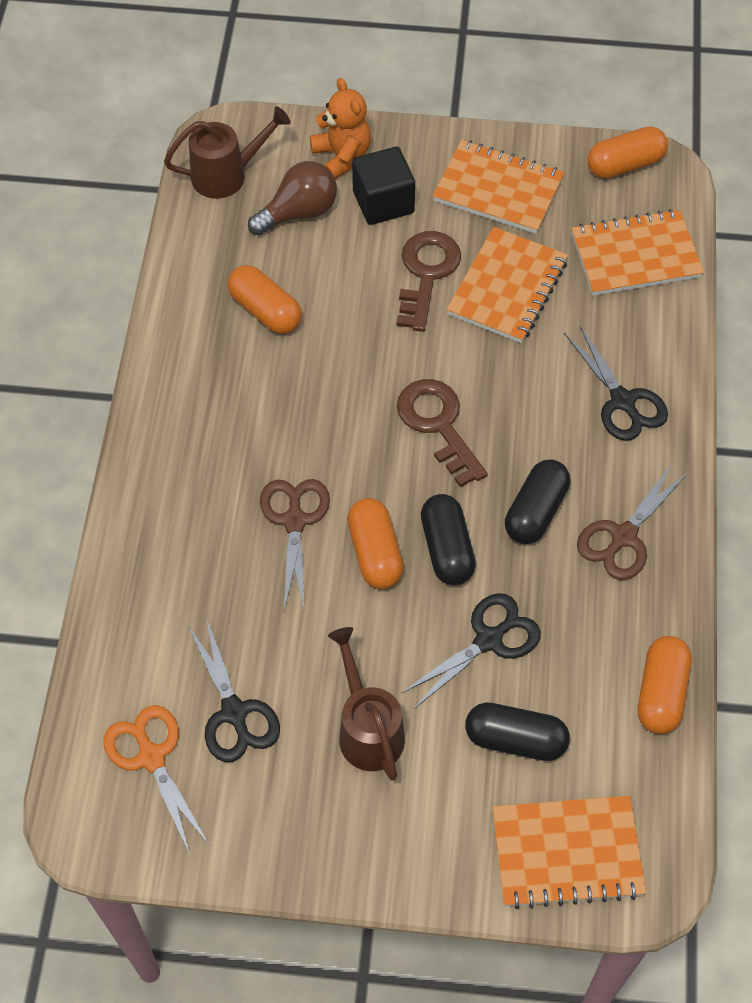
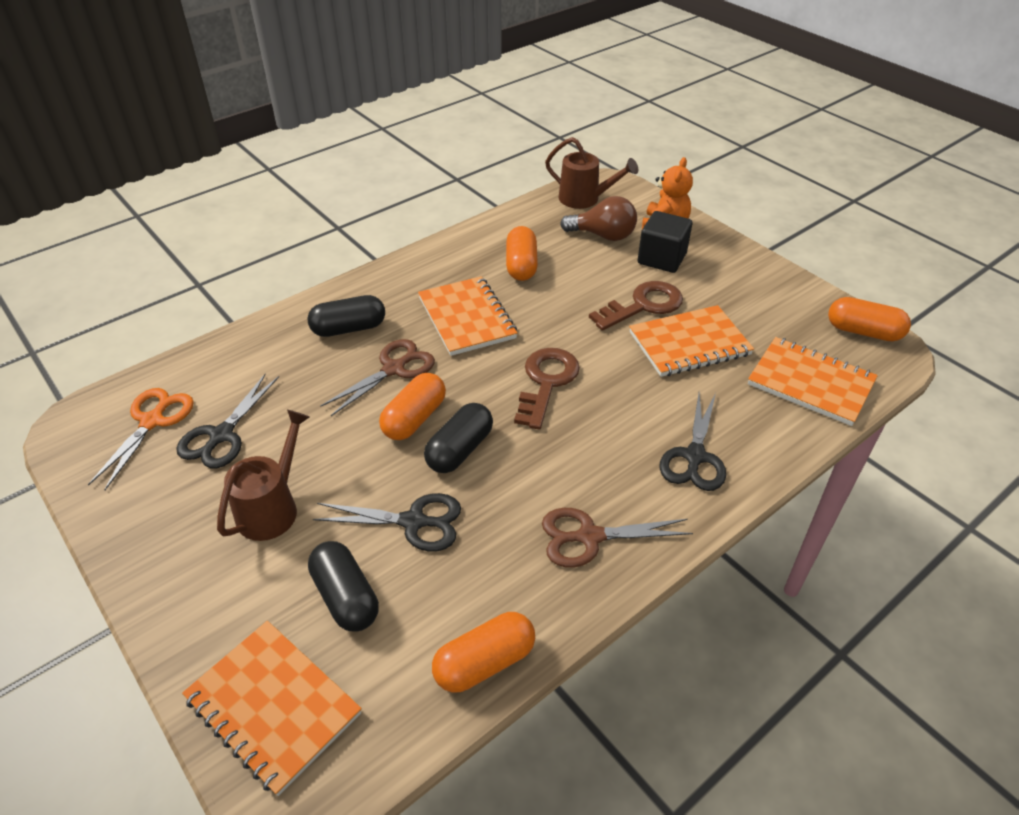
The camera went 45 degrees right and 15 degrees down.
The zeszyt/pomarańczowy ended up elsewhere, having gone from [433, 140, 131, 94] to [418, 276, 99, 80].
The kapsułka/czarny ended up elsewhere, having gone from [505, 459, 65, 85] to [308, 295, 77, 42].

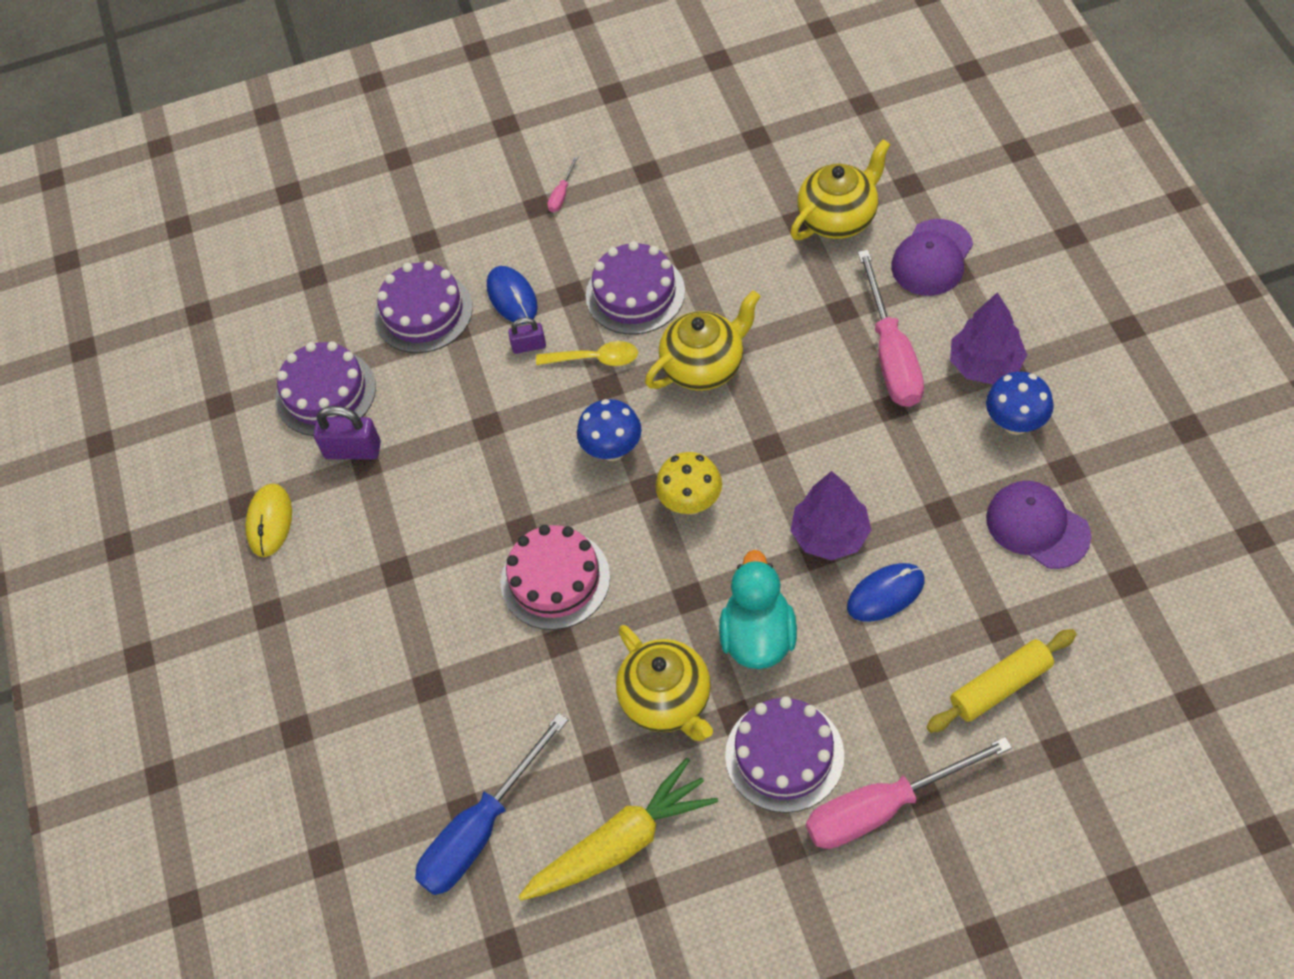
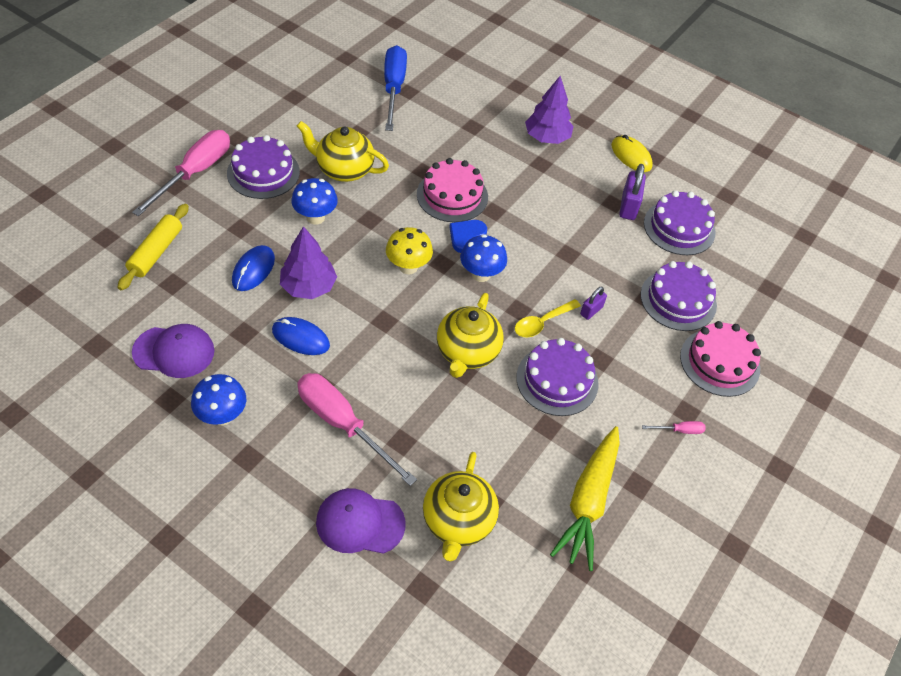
The camera went 130 degrees right and 5 degrees down.
The kłódka/fioletowy at [313, 406, 68, 54] ended up facing another way, 45 degrees counterclockwise from before.
The myszka/niebieski ended up elsewhere, having gone from [487, 266, 51, 58] to [272, 317, 58, 38].
The marchewka/żółty ended up elsewhere, having gone from [518, 758, 200, 143] to [550, 426, 70, 145].
The śrubokręt/różowy at [547, 156, 31, 57] ended up facing another way, 105 degrees clockwise from before.
Where the kaczka/turkusowy stood at [719, 550, 78, 119], the grzyb/niebieski came to stand at [291, 178, 47, 47].
The czapka/fioletowy at [891, 219, 82, 77] ended up facing another way, 75 degrees counterclockwise from before.
The drzewko/fioletowy ended up elsewhere, having gone from [950, 292, 77, 92] to [525, 76, 49, 68].
The second view gained the serce/niebieski at [449, 220, 38, 33].
The second view gained the tort/różowy at [680, 321, 81, 76].

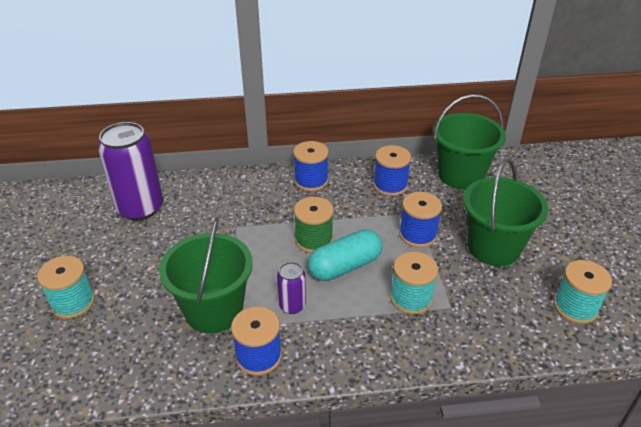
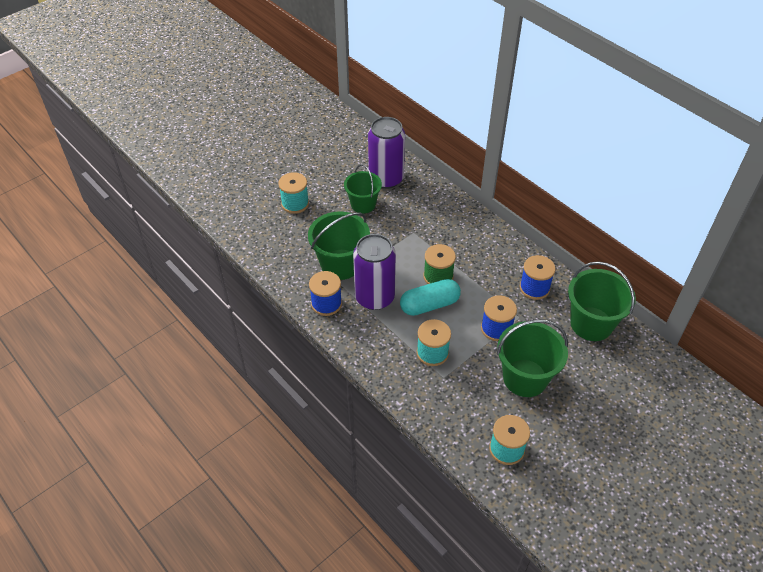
The camera went 55 degrees right and 10 degrees up.
The size of the puszka/fioletowy at [277, 262, 29, 52] changed by a factor of 2.05.
The second view lost the szpulka/niebieski at [293, 141, 36, 50].
The kapsułka/turkusowy at [307, 229, 76, 52] ended up facing another way, 45 degrees counterclockwise from before.
The second view gained the wiadro/zielony at [344, 164, 38, 50].

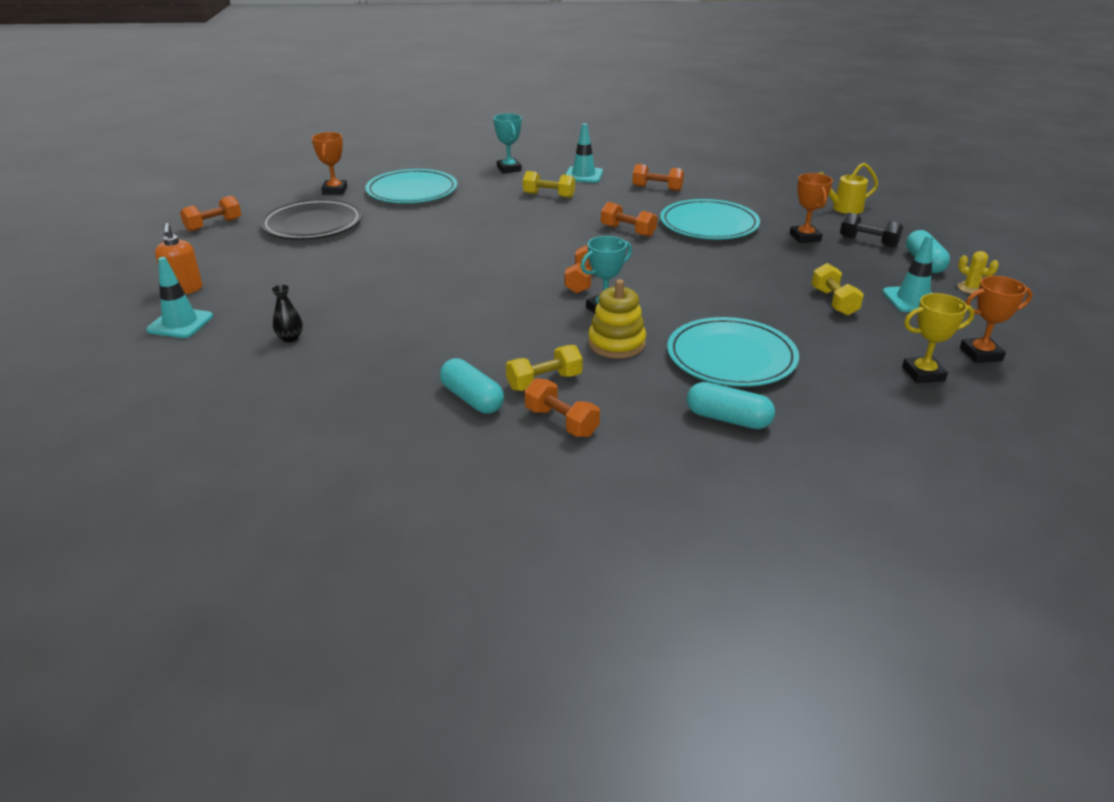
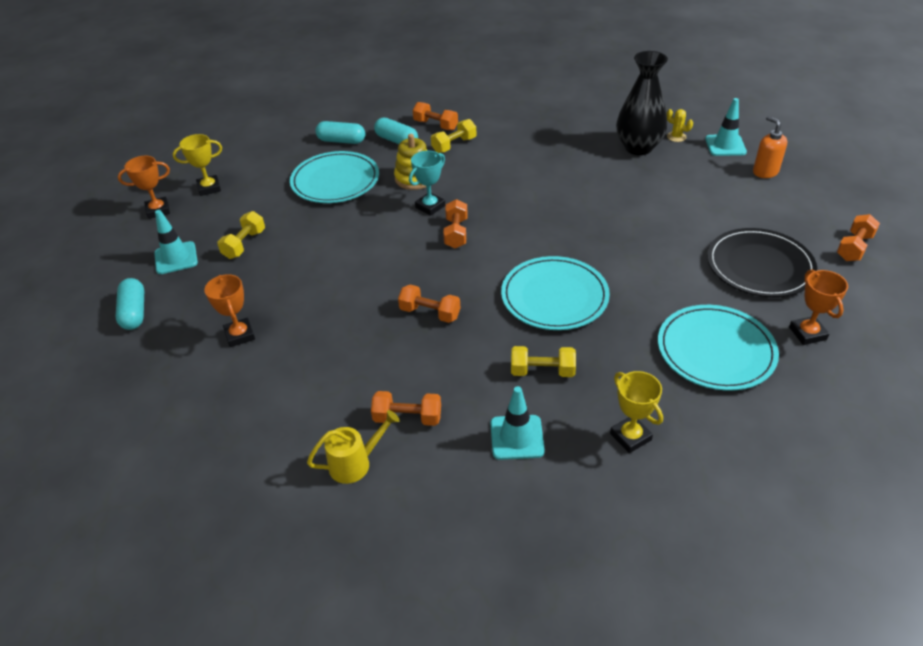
The camera went 170 degrees right and 10 degrees up.
The size of the wazon/czarny at [271, 284, 32, 58] changed by a factor of 2.45.
The kapsułka/turkusowy ended up elsewhere, having gone from [440, 358, 64, 56] to [374, 118, 44, 26].
What was the puchar/turkusowy at [494, 113, 28, 60] turned into the puchar/żółty at [610, 371, 53, 82].
The talerz/turkusowy ended up elsewhere, having gone from [660, 199, 100, 41] to [501, 256, 109, 74].
The hantel/żółty at [811, 263, 53, 53] ended up facing another way, 45 degrees clockwise from before.
The konewka/żółty ended up elsewhere, having gone from [818, 163, 60, 51] to [307, 410, 93, 74].
The second view lost the hantel/czarny at [840, 213, 63, 35].
The kaktus/żółty ended up elsewhere, having gone from [957, 251, 42, 43] to [667, 109, 26, 33].

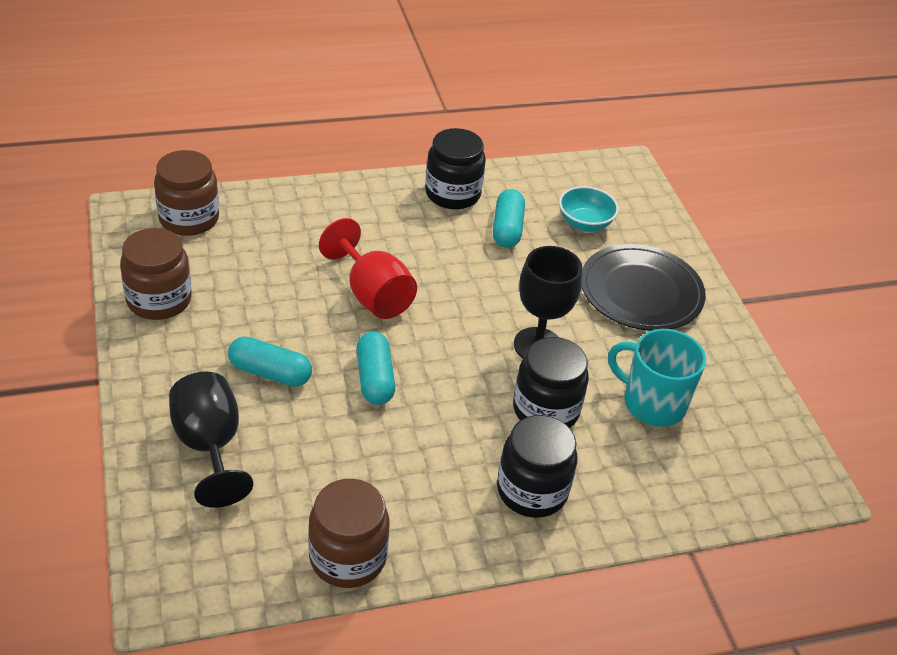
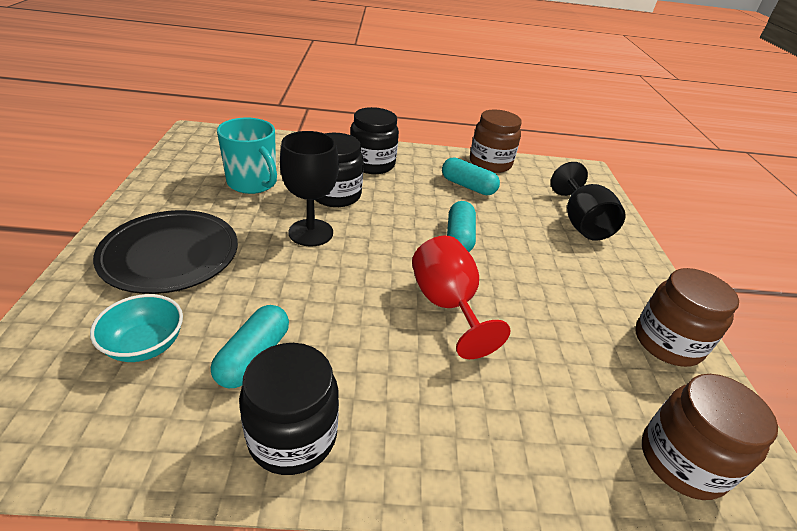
The camera went 165 degrees left and 5 degrees down.
The kapsułka/turkusowy ended up elsewhere, having gone from [228, 337, 84, 50] to [442, 157, 58, 38].

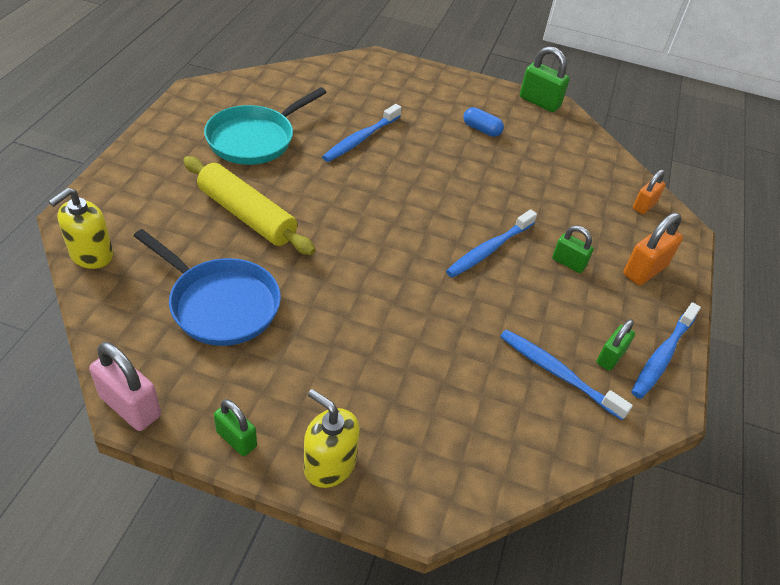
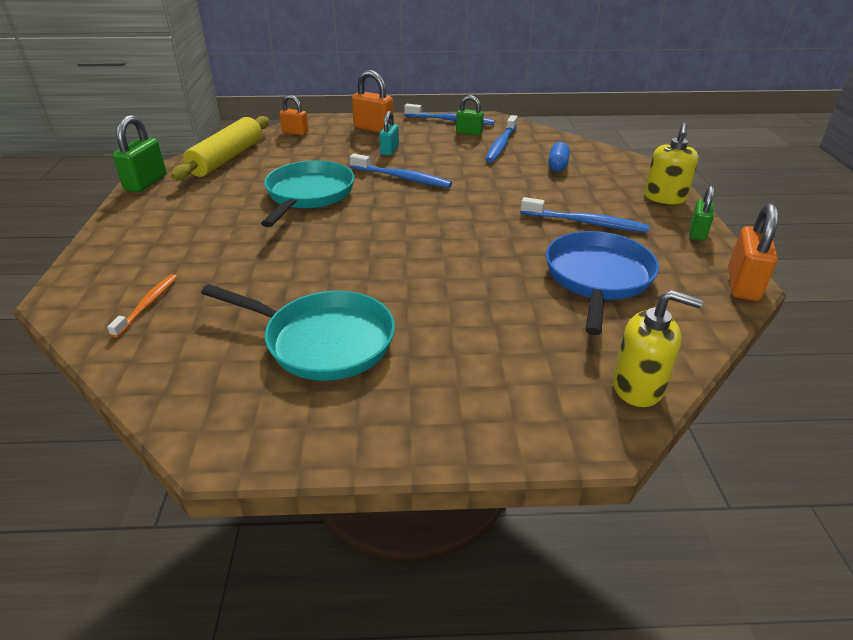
The camera went 105 degrees left and 10 degrees down.
What was the kłódka/różowy at [89, 342, 72, 89] turned into the kłódka/pomarańczowy at [728, 203, 50, 98].
The wałek do ciasta/żółty ended up elsewhere, having gone from [183, 156, 133, 99] to [171, 116, 98, 64].
The szczoteczka do zębów/niebieski ended up elsewhere, having gone from [322, 104, 80, 58] to [521, 197, 128, 35].
The kapsułka/niebieski ended up elsewhere, having gone from [463, 107, 41, 30] to [548, 142, 22, 29].
What was the kłódka/zielony at [552, 226, 42, 47] turned into the kłódka/turkusowy at [379, 111, 20, 45].
The second view gained the szczoteczka do zębów/pomarańczowy at [107, 274, 70, 64].
The second view gained the patelnia/turkusowy at [261, 160, 93, 67].

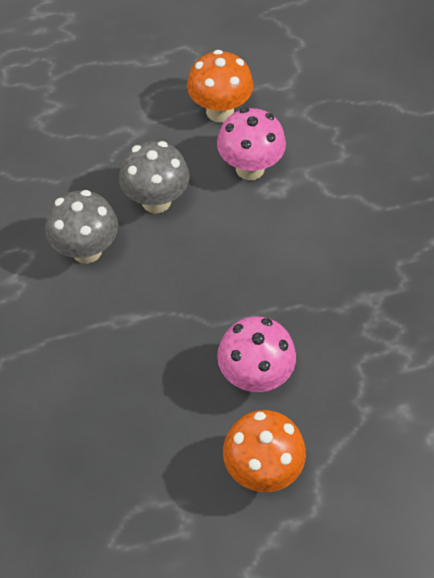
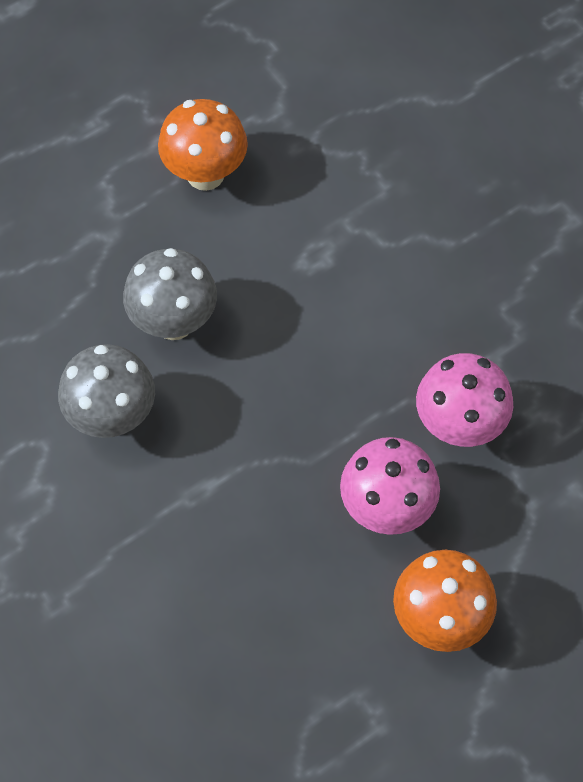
The camera went 20 degrees left and 5 degrees up.
The grzyb/różowy ended up elsewhere, having gone from [217, 108, 69, 72] to [416, 353, 97, 94].

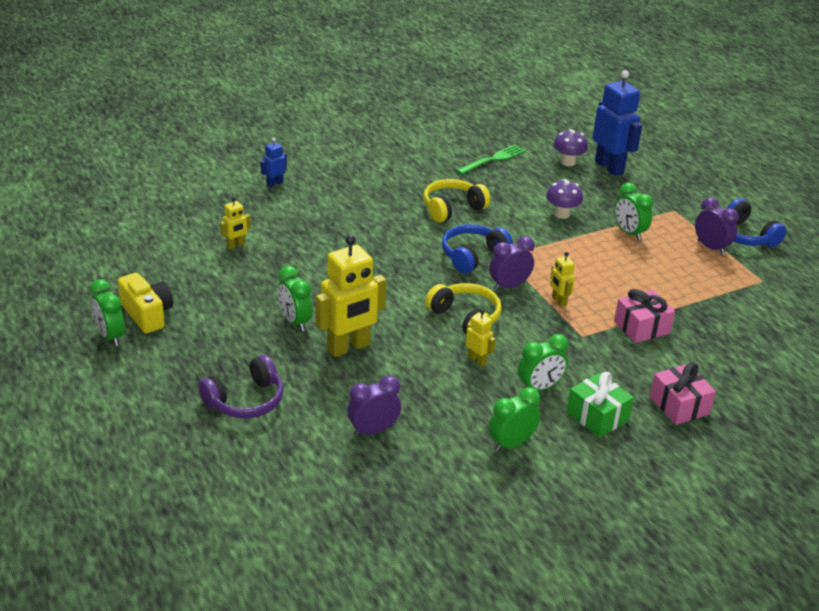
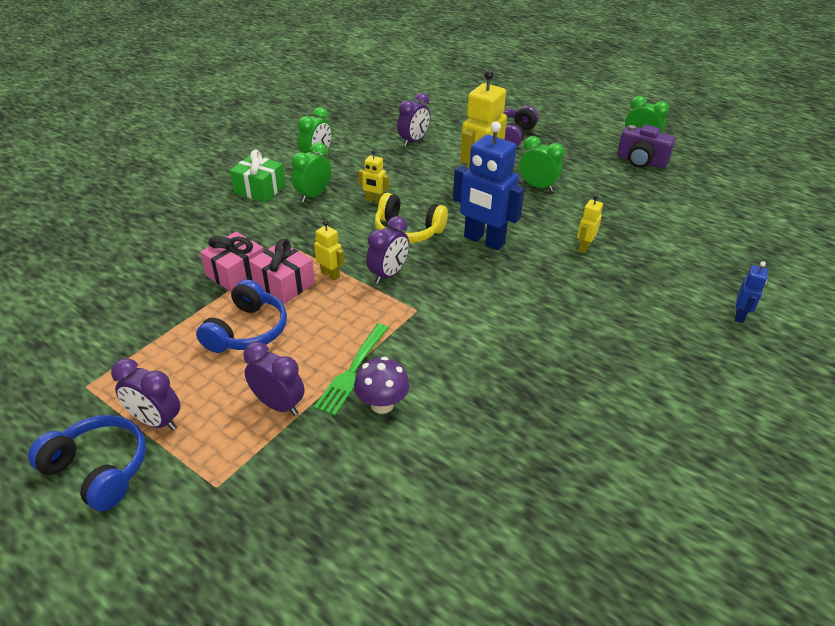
The camera went 155 degrees right and 5 degrees up.
What was the aparat fotograficzny/żółty at [118, 273, 55, 61] turned into the aparat fotograficzny/fioletowy at [617, 125, 59, 43].
The robot/żółty ended up elsewhere, having gone from [220, 197, 31, 52] to [577, 195, 26, 58].
The second view lost the słuchawki/żółty at [423, 179, 68, 44].
The słuchawki/niebieski ended up elsewhere, having gone from [442, 224, 71, 50] to [196, 279, 91, 74].
The widelec/zielony ended up elsewhere, having gone from [456, 145, 70, 30] to [314, 324, 74, 92].
The second view lost the grzyb/fioletowy at [553, 129, 35, 37].
The robot/niebieski ended up elsewhere, having gone from [593, 70, 49, 106] to [453, 121, 72, 129].
What was the budzik/zielony at [615, 182, 38, 59] turned into the budzik/fioletowy at [243, 342, 62, 74].
The prezent/różowy ended up elsewhere, having gone from [649, 363, 67, 62] to [249, 239, 66, 65].

